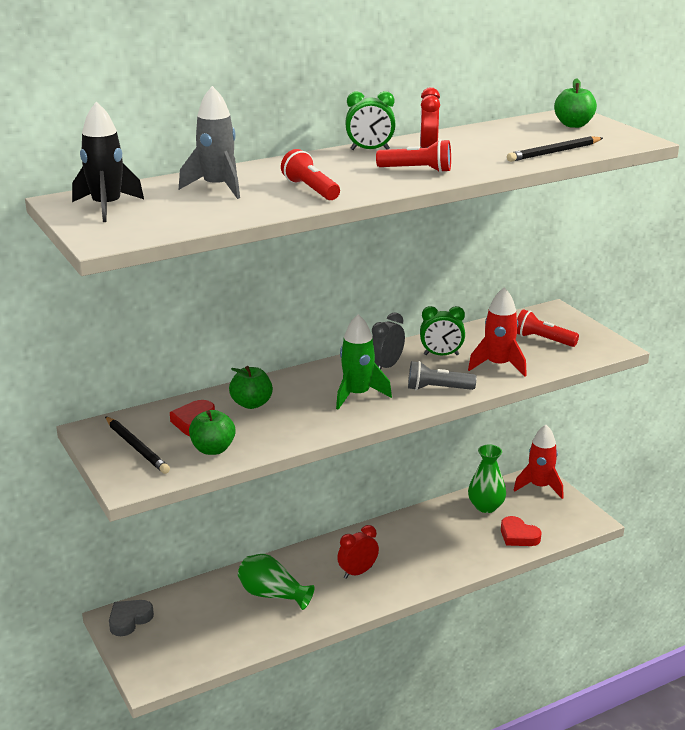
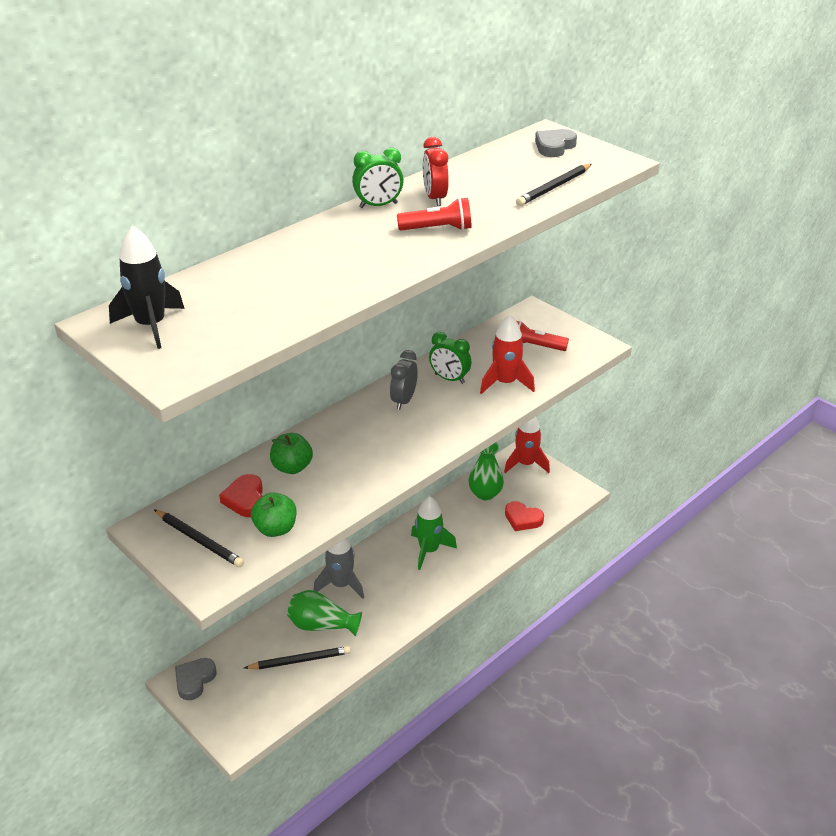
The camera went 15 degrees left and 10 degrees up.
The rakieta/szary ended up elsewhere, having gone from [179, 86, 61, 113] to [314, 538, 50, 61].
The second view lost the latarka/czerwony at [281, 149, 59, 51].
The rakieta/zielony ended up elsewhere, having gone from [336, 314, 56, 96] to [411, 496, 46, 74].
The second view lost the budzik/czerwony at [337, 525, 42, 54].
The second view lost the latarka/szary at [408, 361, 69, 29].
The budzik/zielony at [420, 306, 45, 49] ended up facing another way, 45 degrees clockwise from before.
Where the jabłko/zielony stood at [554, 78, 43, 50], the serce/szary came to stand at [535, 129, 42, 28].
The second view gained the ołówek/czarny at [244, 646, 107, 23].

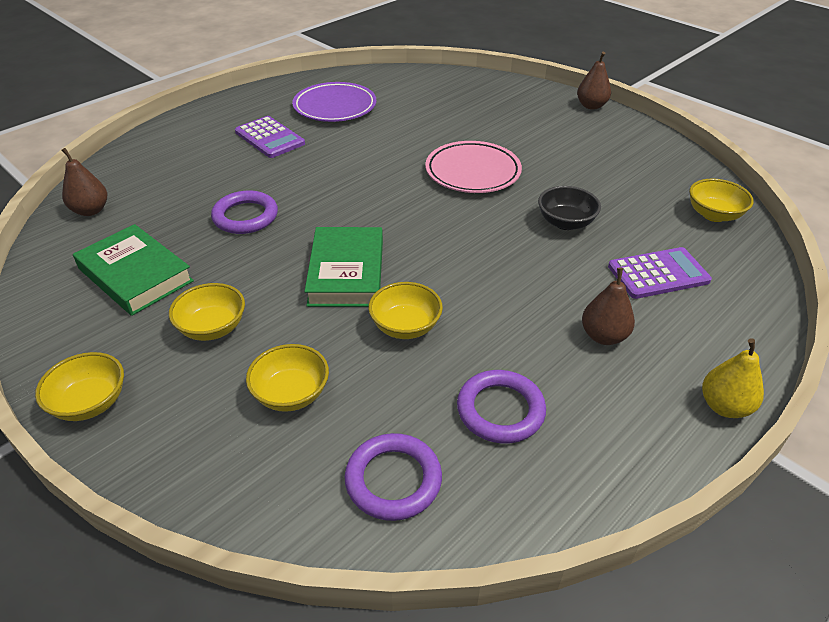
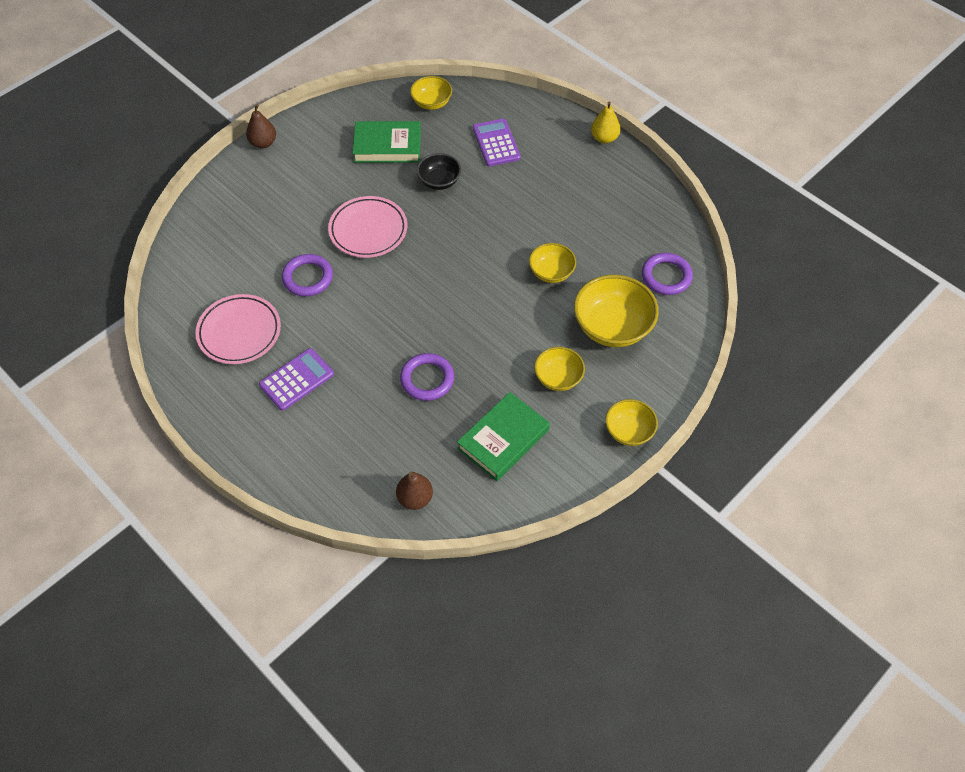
The camera went 90 degrees left and 15 degrees up.
The size of the miska/żółty at [246, 344, 83, 68] changed by a factor of 1.71.
What was the talerz/fioletowy at [292, 82, 84, 40] turned into the talerz/różowy at [195, 294, 86, 70].
The książka/zielony ended up elsewhere, having gone from [304, 227, 79, 80] to [352, 121, 69, 42].
The pierścień/fioletowy ended up elsewhere, having gone from [457, 370, 89, 74] to [282, 254, 51, 42].
The second view lost the gruszka/brązowy at [582, 268, 53, 77].

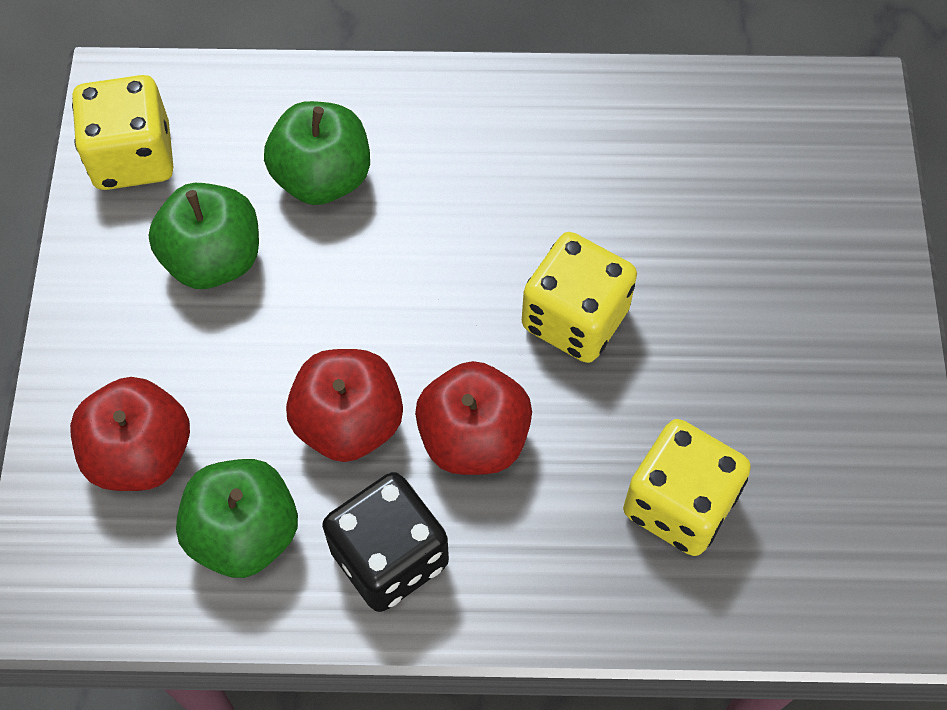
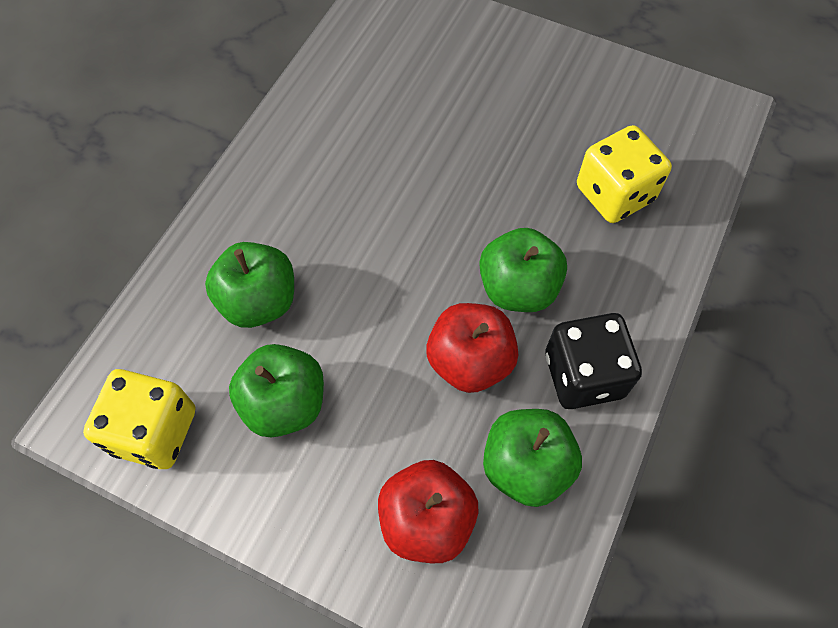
The camera went 65 degrees left and 0 degrees up.
What was the jabłko/czerwony at [415, 361, 117, 114] turned into the jabłko/zielony at [479, 228, 88, 84].
The second view lost the kostka do gry/żółty at [522, 232, 115, 131].

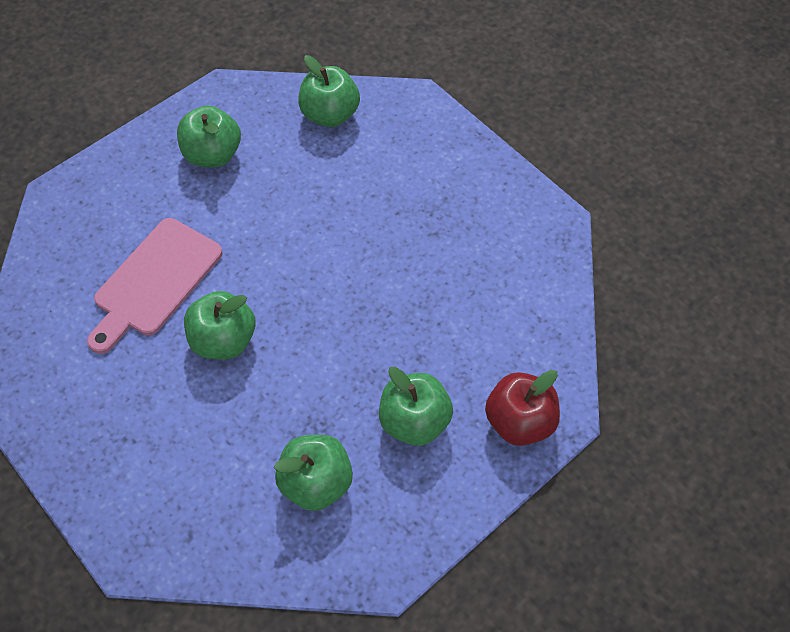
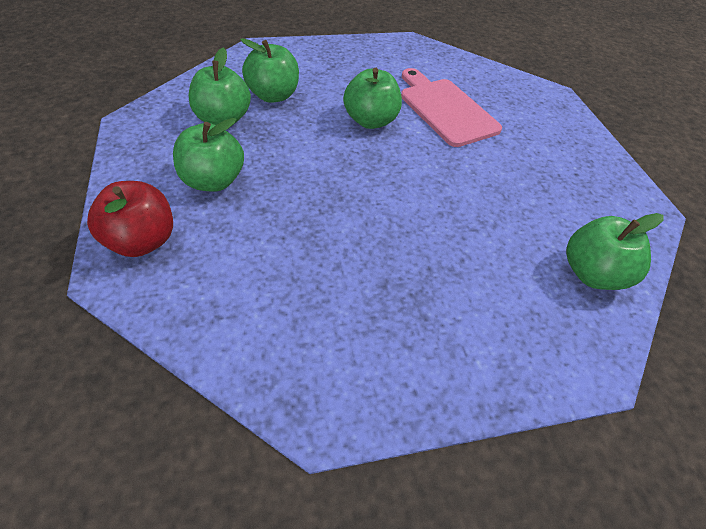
The camera went 115 degrees right and 10 degrees down.
The jabłko/zielony ended up elsewhere, having gone from [177, 105, 64, 62] to [240, 38, 59, 65].

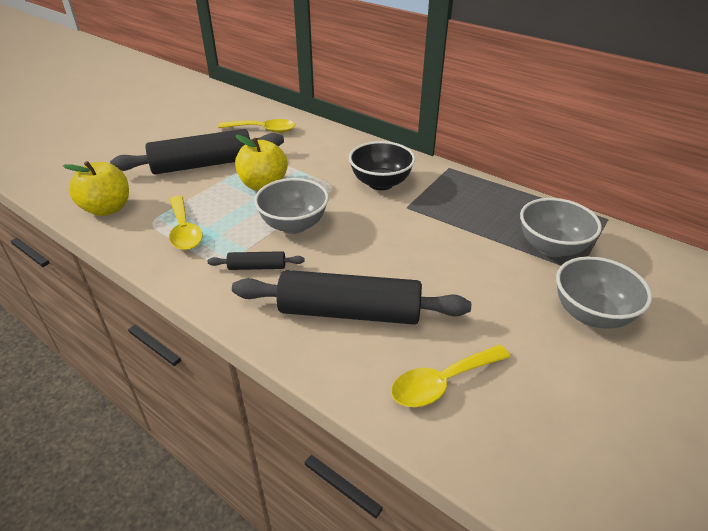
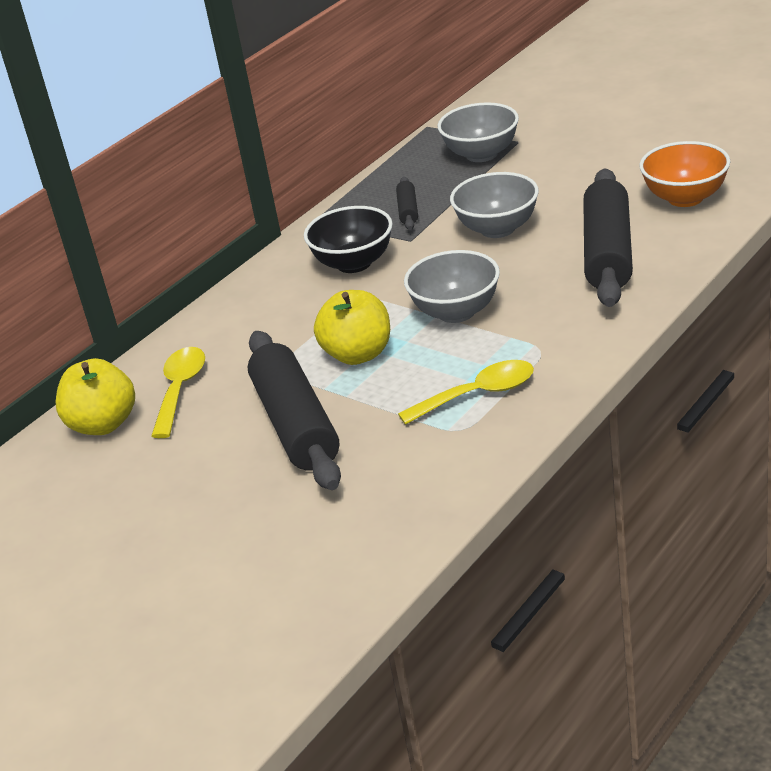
The camera went 85 degrees left and 5 degrees down.
The jabłko/żółty ended up elsewhere, having gone from [63, 161, 66, 55] to [56, 358, 79, 77].
The wałek do ciasta/czarny ended up elsewhere, having gone from [208, 251, 97, 19] to [396, 177, 22, 53].
Where the łyżka/żółty stood at [391, 345, 119, 62], the miska/pomarańczowy came to stand at [639, 141, 91, 66].
The miska/szary ended up elsewhere, having gone from [556, 256, 96, 73] to [450, 172, 89, 66].

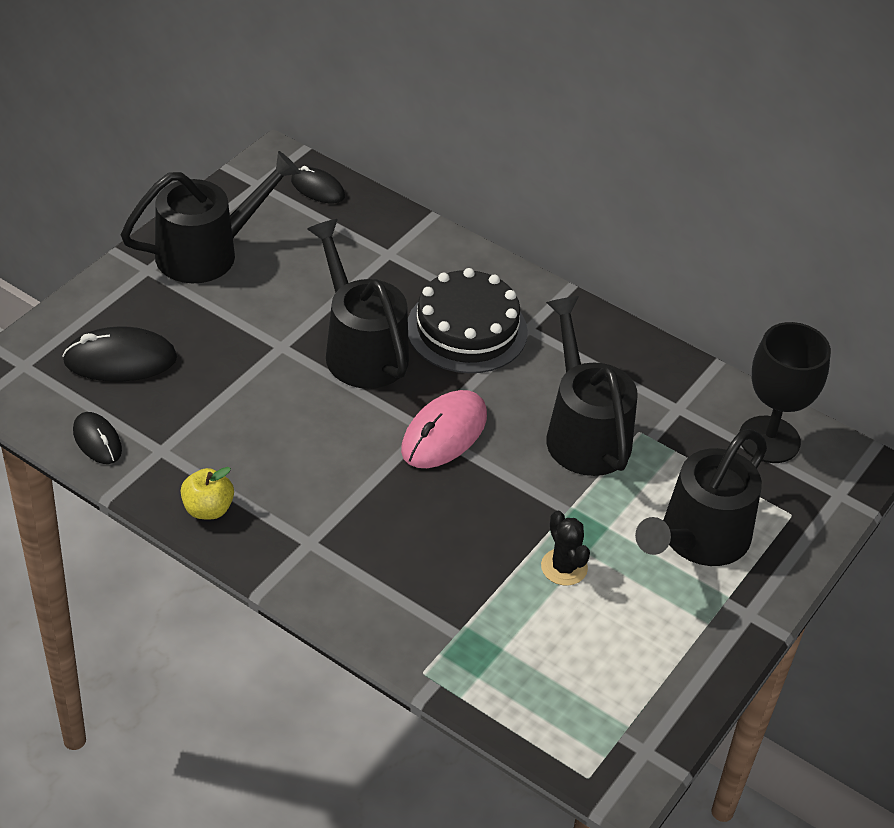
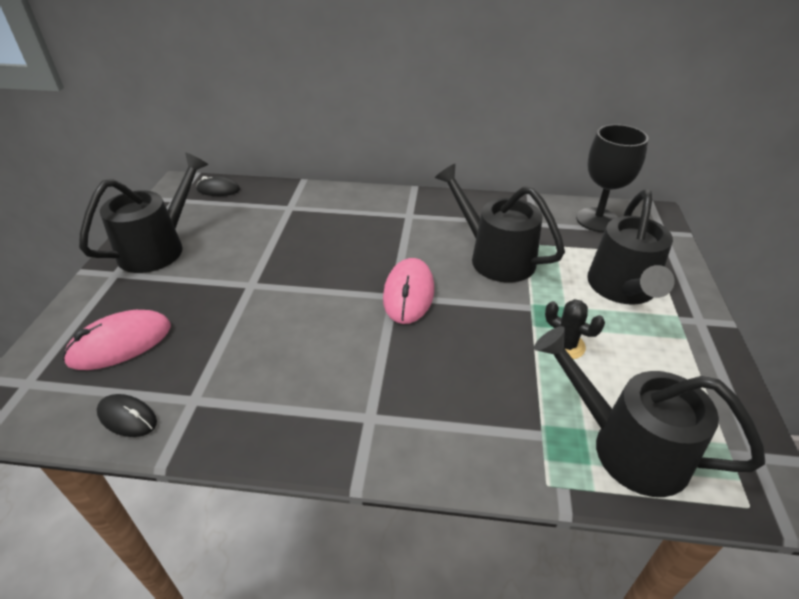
The camera went 25 degrees left and 5 degrees down.
What was the myszka/czarny at [62, 326, 115, 56] turned into the myszka/różowy at [63, 310, 108, 60].
The second view lost the jabłko/żółty at [181, 467, 53, 52].
The konewka/czarny ended up elsewhere, having gone from [307, 219, 102, 170] to [534, 326, 231, 171].
The second view lost the tort/czarny at [408, 268, 120, 105].

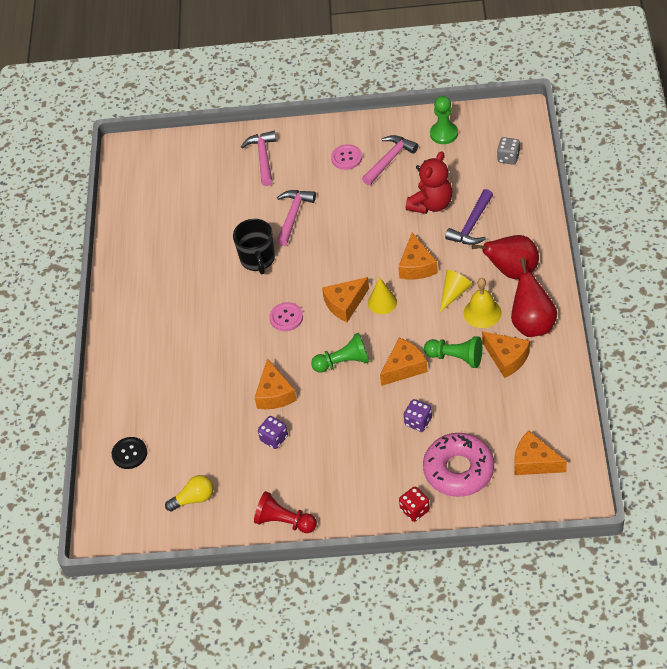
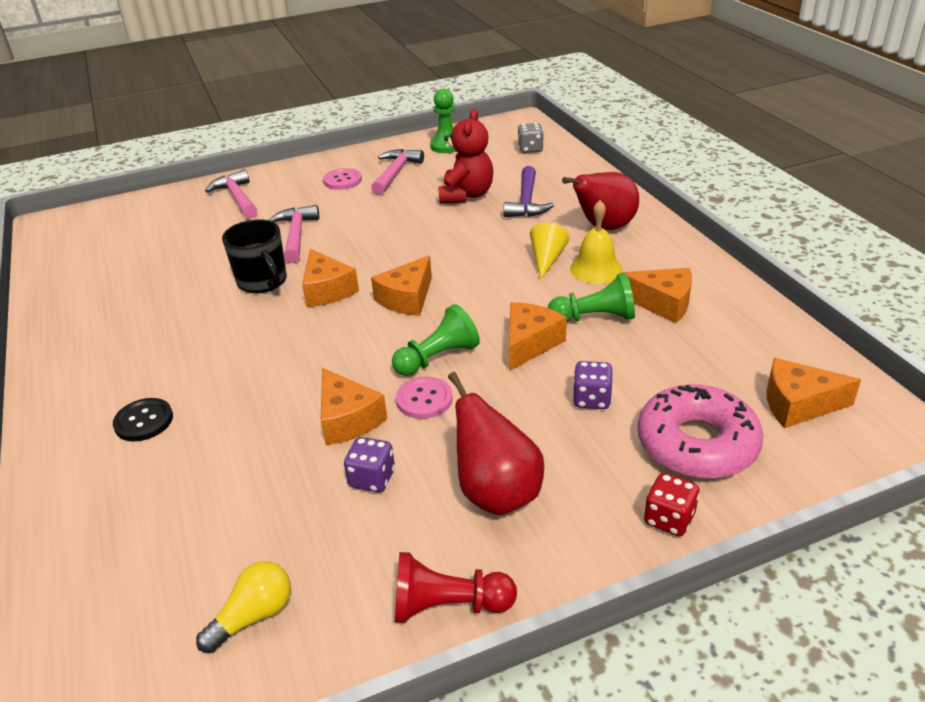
The camera went 25 degrees left and 15 degrees down.
The guzik/czarny ended up elsewhere, having gone from [112, 437, 35, 32] to [113, 398, 60, 44].
The guzik/różowy ended up elsewhere, having gone from [269, 302, 34, 29] to [396, 377, 57, 42].
The second view lost the stożek/żółty at [368, 277, 29, 37].
The ser/pomarańczowy ended up elsewhere, having gone from [398, 232, 40, 47] to [302, 249, 57, 58].
The gruszka/czerwony ended up elsewhere, having gone from [511, 258, 46, 79] to [448, 372, 96, 143].

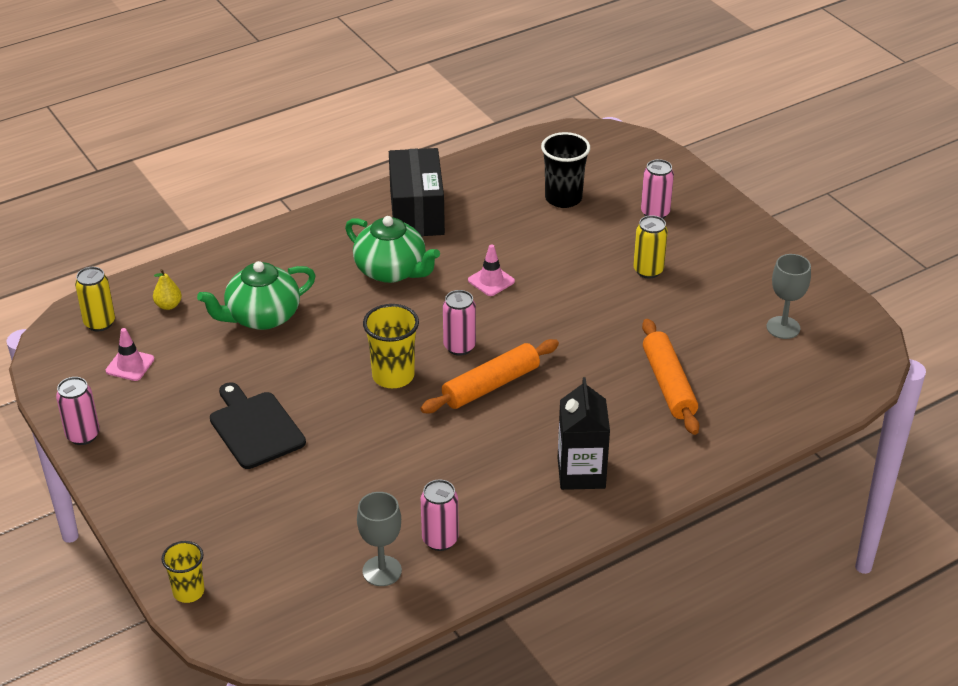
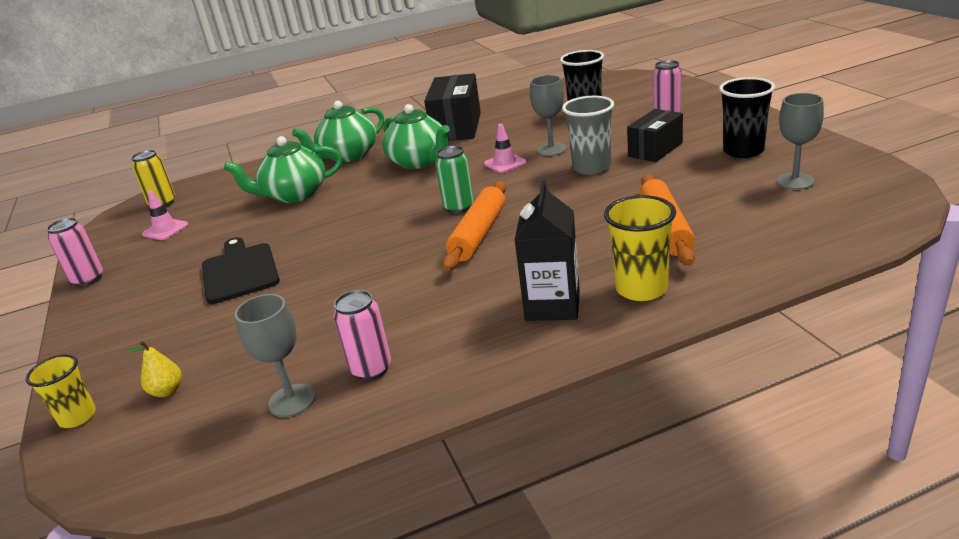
The camera went 15 degrees right and 10 degrees down.
The gruszka/żółty ended up elsewhere, having gone from [153, 269, 29, 41] to [126, 341, 56, 56].
The szklanka/żółty ended up elsewhere, having gone from [363, 304, 56, 84] to [604, 195, 72, 106].
The wałek do ciasta/pomarańczowy at [420, 339, 139, 74] ended up facing another way, 45 degrees counterclockwise from before.
What was the puszka/różowy at [443, 290, 33, 66] turned into the puszka/zielony at [435, 146, 39, 68].
Where the puszka/żółty stood at [633, 215, 35, 64], the pudełko/czarny came to stand at [627, 109, 56, 53].
The second view gained the imbryk/zielony at [292, 101, 92, 61].
The second view gained the kielich/szary at [530, 75, 37, 81].
The second view gained the szklanka/szary at [562, 96, 52, 79].
The second view gained the szklanka/czarny at [719, 77, 56, 81].

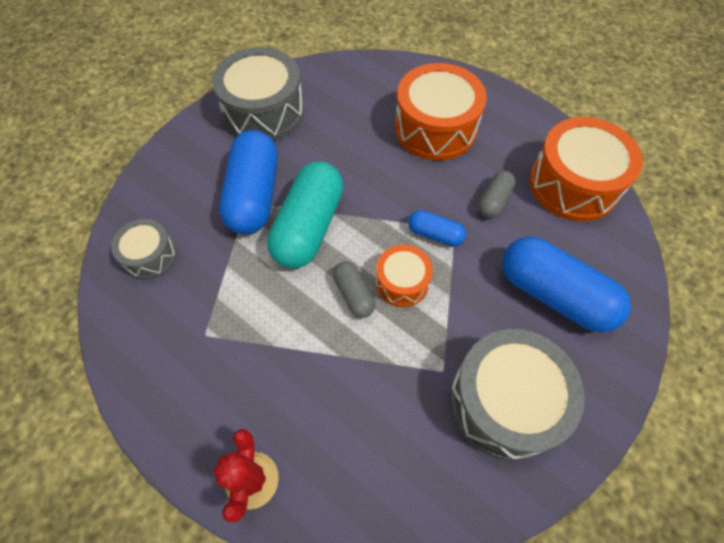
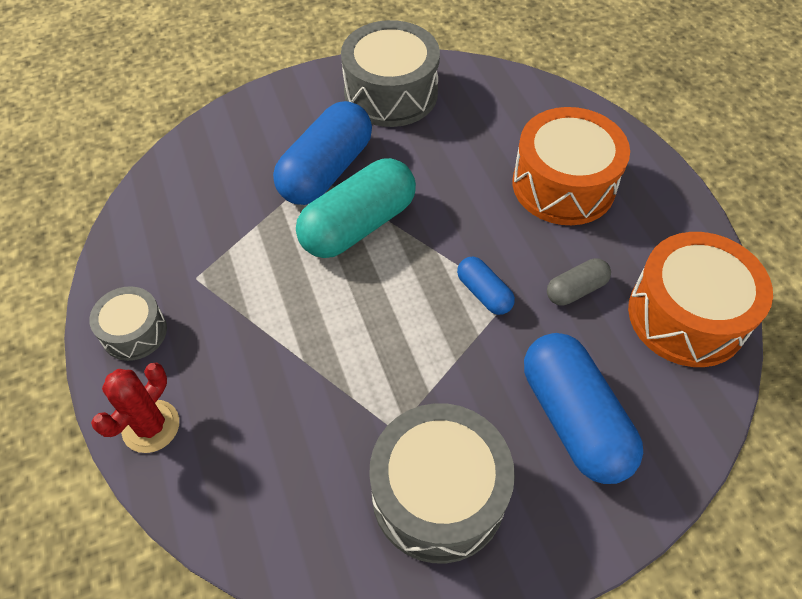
The camera went 30 degrees right and 5 degrees down.
The bęben/szary ended up elsewhere, having gone from [111, 219, 66, 61] to [89, 286, 78, 75].
The second view lost the kapsułka/szary at [333, 261, 42, 57].
The second view lost the bęben/pomarańczowy at [376, 245, 57, 62].

